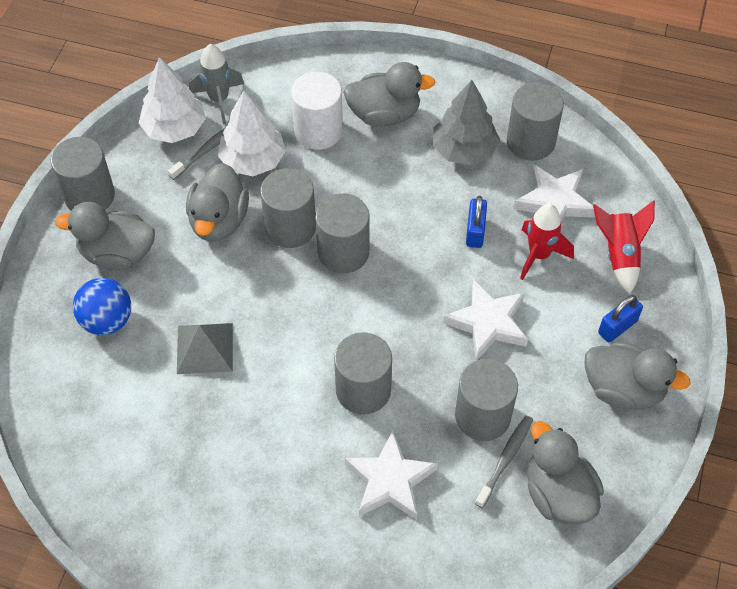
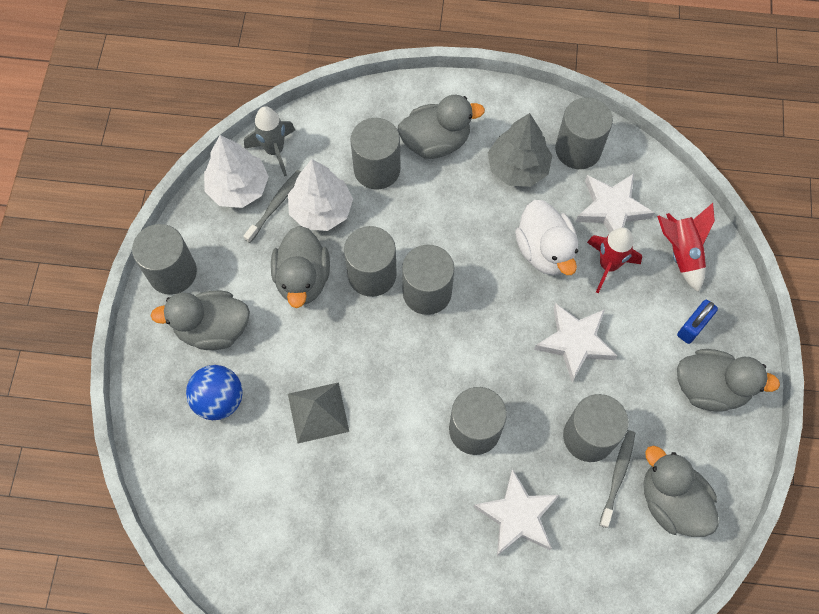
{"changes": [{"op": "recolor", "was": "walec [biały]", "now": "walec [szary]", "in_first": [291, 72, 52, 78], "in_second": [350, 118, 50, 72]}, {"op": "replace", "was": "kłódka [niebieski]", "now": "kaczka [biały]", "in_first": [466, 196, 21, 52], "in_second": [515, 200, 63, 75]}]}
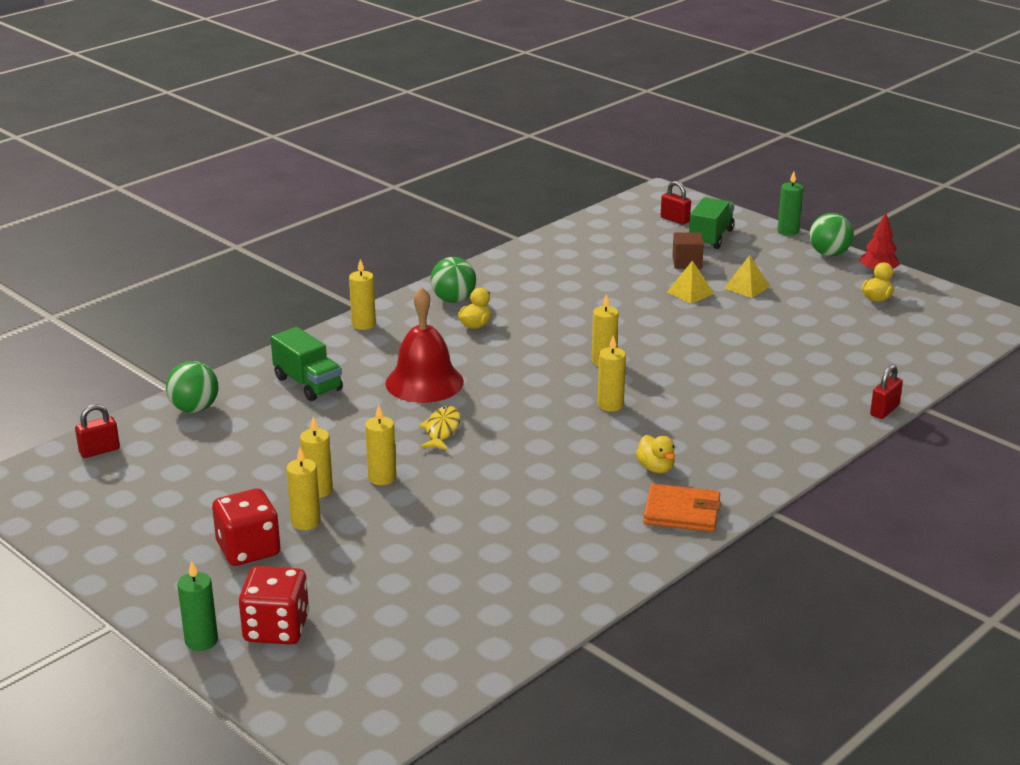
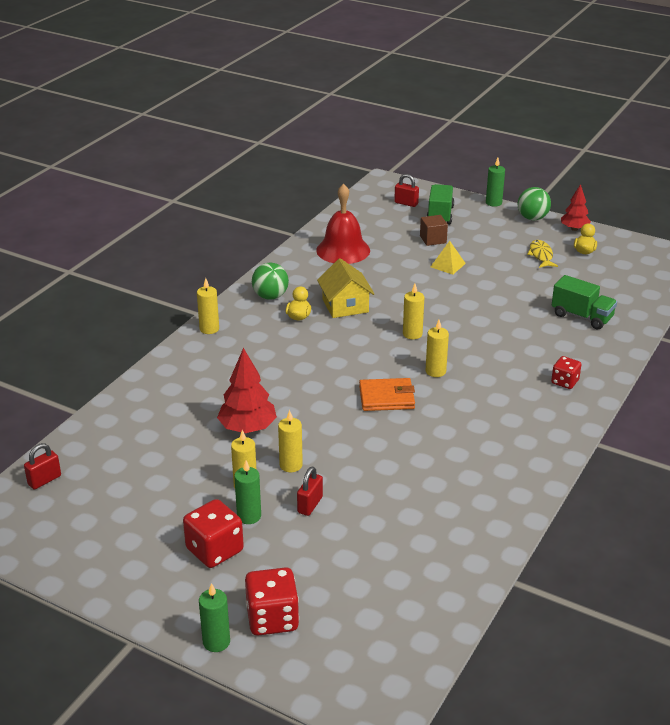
{"changes": [{"op": "insert", "now": "drzewko [czerwony]", "in_second": [217, 348, 60, 85]}, {"op": "recolor", "was": "świeca [żółty]", "now": "świeca [zielony]", "in_first": [286, 447, 35, 83], "in_second": [234, 460, 27, 64]}, {"op": "move", "was": "kłódka [czerwony]", "in_first": [870, 364, 33, 55], "in_second": [297, 467, 26, 49]}, {"op": "move", "was": "dzwonek [czerwony]", "in_first": [385, 287, 79, 116], "in_second": [316, 184, 54, 80]}, {"op": "insert", "now": "domek [żółty]", "in_second": [317, 258, 58, 60]}, {"op": "move", "was": "portfel [pomarańczowy]", "in_first": [643, 484, 78, 48], "in_second": [359, 378, 56, 33]}, {"op": "move", "was": "ryba [żółty]", "in_first": [419, 406, 42, 45], "in_second": [527, 240, 31, 28]}, {"op": "insert", "now": "kostka do gry [czerwony]", "in_second": [551, 356, 31, 33]}, {"op": "move", "was": "ciężarówka [zielony]", "in_first": [271, 327, 72, 74], "in_second": [552, 275, 65, 55]}, {"op": "delete", "was": "piłka [zielony]", "in_first": [166, 361, 52, 52]}, {"op": "delete", "was": "kaczka [żółty]", "in_first": [636, 435, 39, 38]}, {"op": "delete", "was": "piramida [żółty]", "in_first": [724, 255, 46, 43]}]}
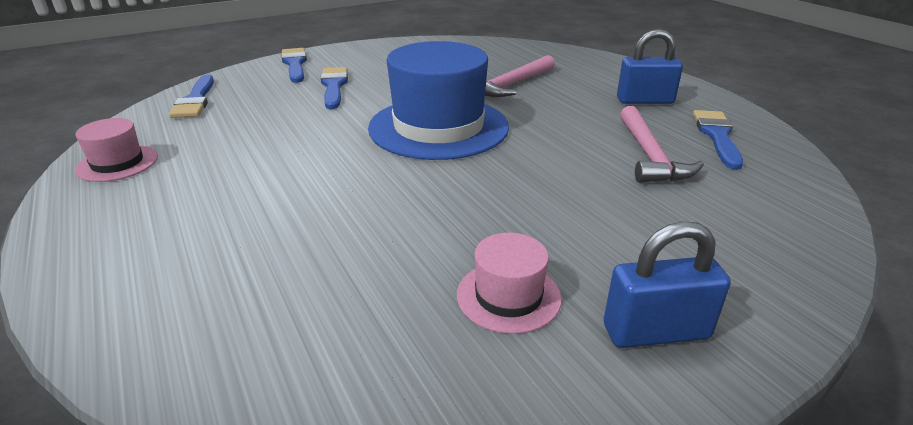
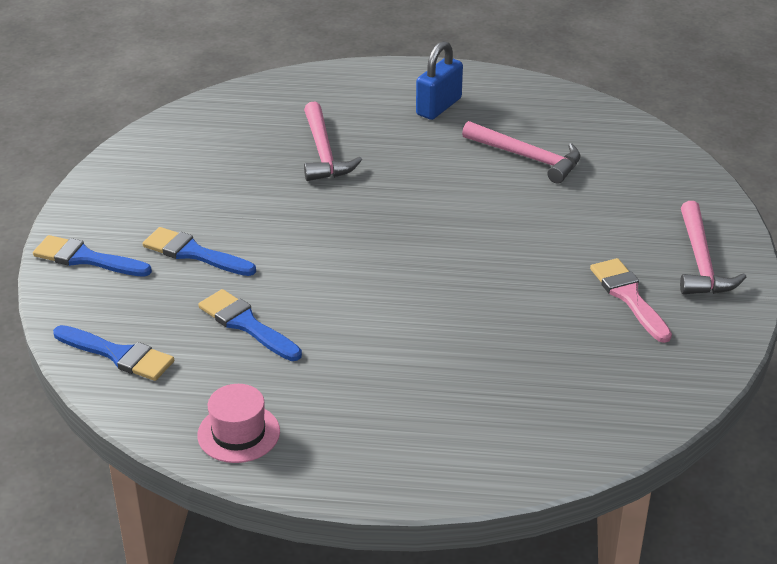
{"changes": [{"op": "move", "was": "pędzel [niebieski]", "in_first": [693, 110, 50, 59], "in_second": [198, 289, 104, 72]}, {"op": "replace", "was": "kapelusz [różowy]", "now": "pędzel [różowy]", "in_first": [457, 233, 105, 101], "in_second": [590, 258, 82, 85]}, {"op": "replace", "was": "kłódka [niebieski]", "now": "młotek [różowy]", "in_first": [604, 221, 127, 127], "in_second": [680, 201, 66, 93]}, {"op": "delete", "was": "kapelusz [niebieski]", "in_first": [368, 41, 141, 119]}]}
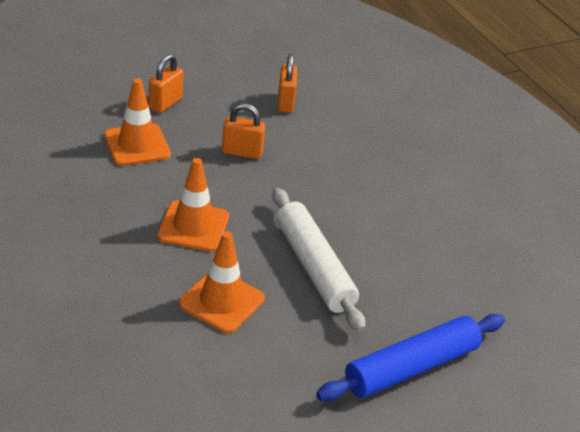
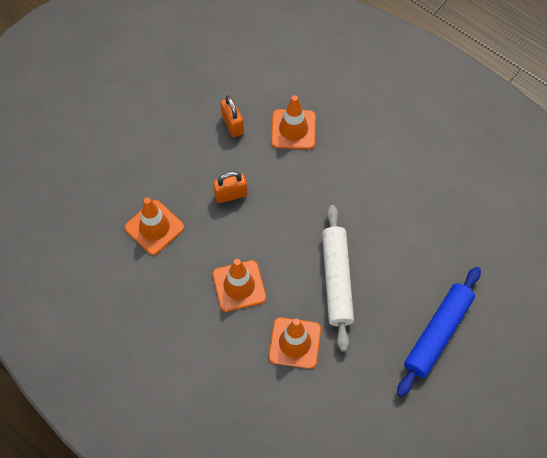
{"changes": [{"op": "insert", "now": "pachołek [pomarańczowy]", "in_second": [271, 95, 45, 54]}, {"op": "rotate", "was": "wałek do ciasta [biały]", "in_first": [272, 188, 94, 144], "in_second": [322, 205, 32, 147], "clockwise": 45}, {"op": "delete", "was": "kłódka [pomarańczowy]", "in_first": [149, 54, 35, 59]}]}
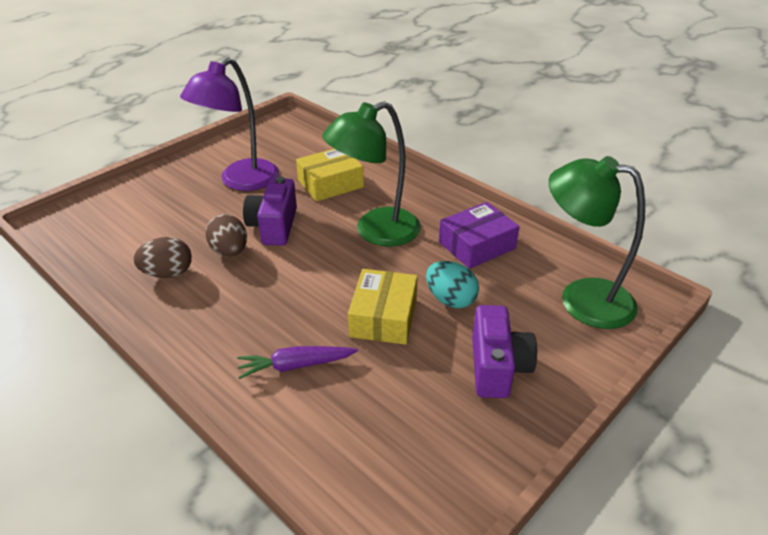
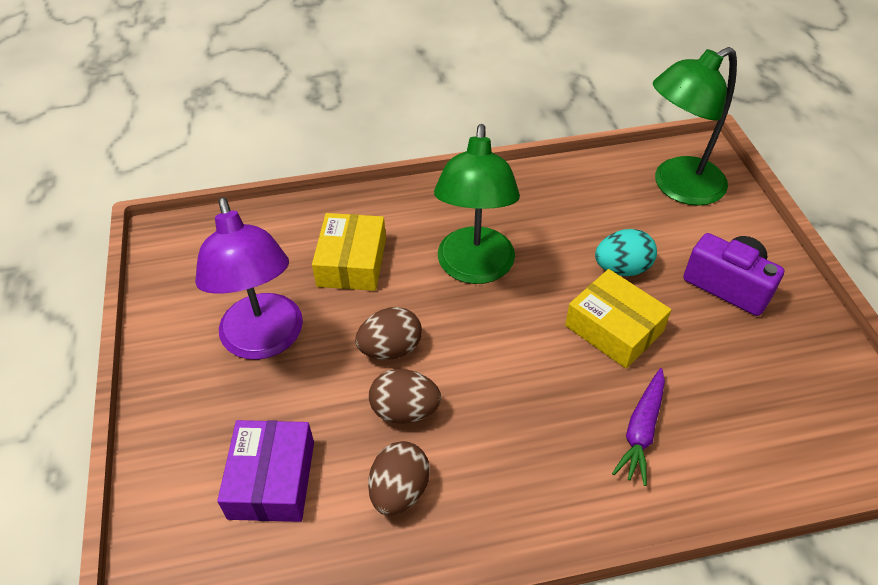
{"changes": [{"op": "move", "was": "pudełko [fioletowy]", "in_first": [439, 202, 81, 67], "in_second": [217, 420, 97, 102]}, {"op": "replace", "was": "aparat fotograficzny [fioletowy]", "now": "jajko [brązowy]", "in_first": [243, 176, 54, 70], "in_second": [355, 307, 67, 53]}]}
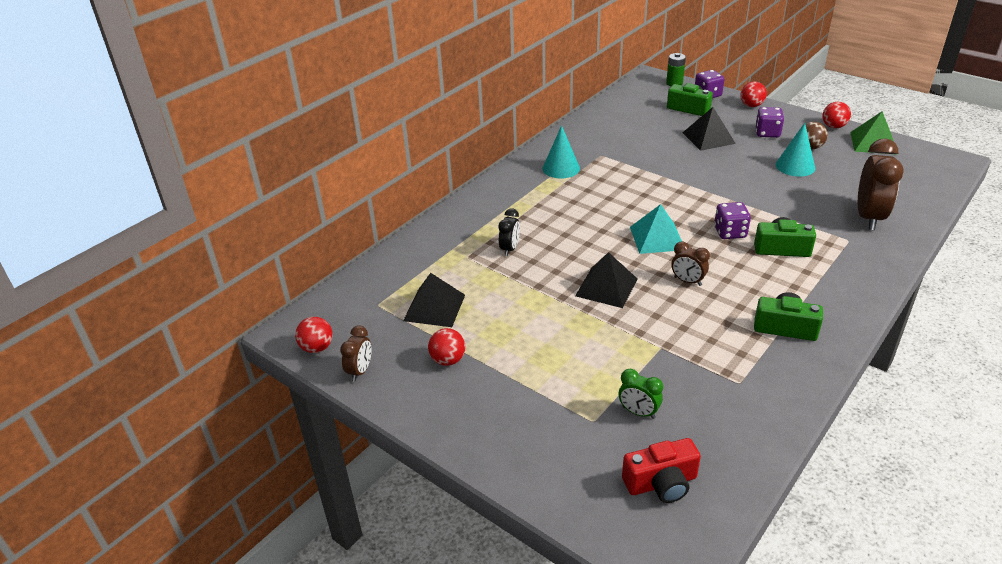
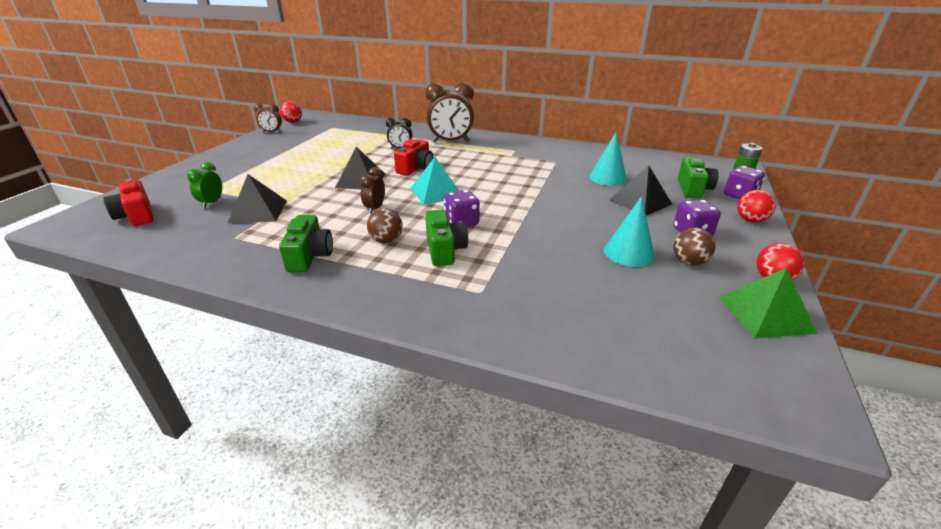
{"changes": [{"op": "move", "was": "piramida [czarny]", "in_first": [403, 273, 62, 54], "in_second": [228, 174, 59, 50]}, {"op": "insert", "now": "piłka [brązowy]", "in_second": [367, 208, 36, 35]}, {"op": "insert", "now": "aparat fotograficzny [czerwony]", "in_second": [394, 139, 39, 37]}, {"op": "move", "was": "budzik [brązowy]", "in_first": [858, 138, 46, 92], "in_second": [425, 82, 49, 61]}, {"op": "move", "was": "stożek [turkusowy]", "in_first": [542, 125, 38, 54], "in_second": [589, 133, 38, 53]}, {"op": "delete", "was": "piłka [czerwony]", "in_first": [428, 328, 37, 38]}]}
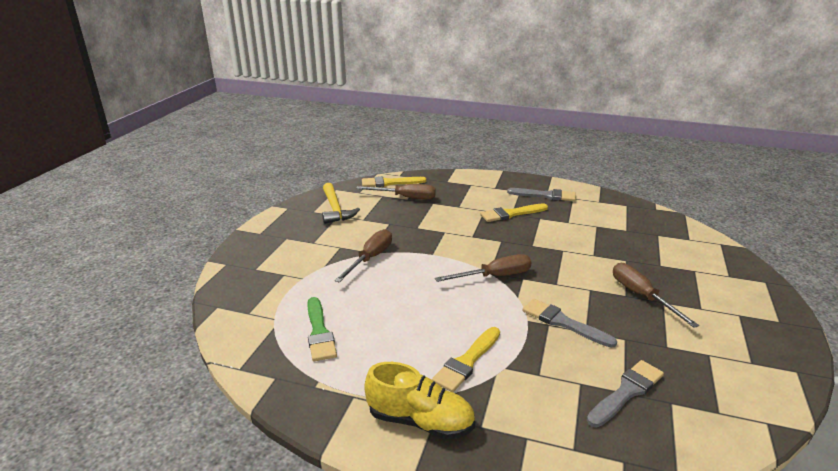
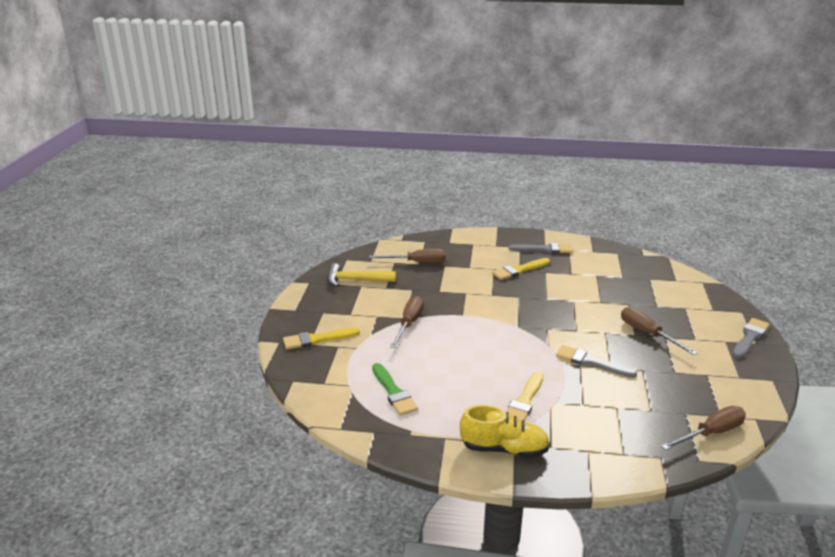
{"changes": [{"op": "move", "was": "pędzel [żółty]", "in_first": [362, 176, 64, 11], "in_second": [283, 328, 77, 21]}, {"op": "rotate", "was": "młotek [żółty]", "in_first": [322, 183, 38, 41], "in_second": [328, 263, 68, 24], "clockwise": 120}, {"op": "move", "was": "śrubokręt [brązowy]", "in_first": [435, 254, 97, 28], "in_second": [661, 406, 85, 44]}, {"op": "move", "was": "pędzel [szary]", "in_first": [587, 360, 77, 67], "in_second": [732, 318, 38, 41]}]}
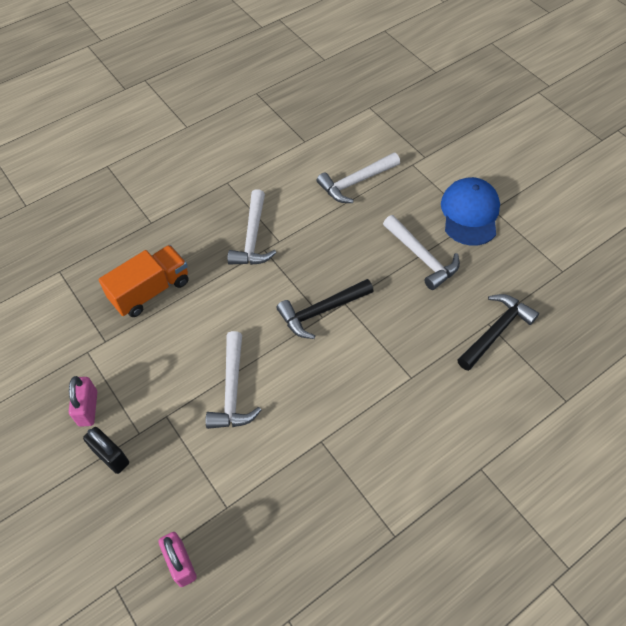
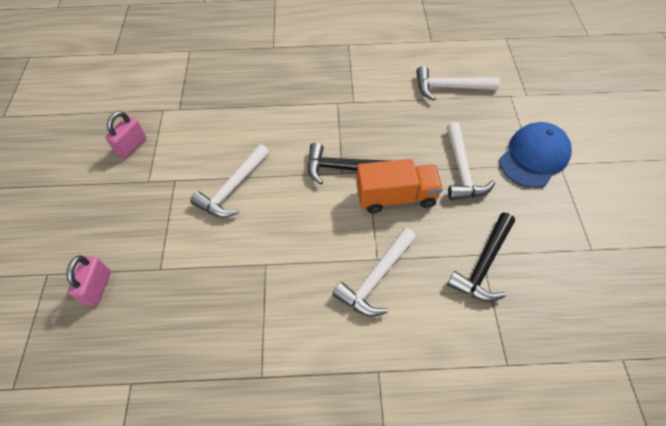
{"changes": [{"op": "move", "was": "młotek [biały]", "in_first": [227, 189, 49, 76], "in_second": [332, 228, 84, 89]}, {"op": "move", "was": "ciężarówka [pomarańczowy]", "in_first": [98, 245, 91, 72], "in_second": [357, 159, 86, 55]}, {"op": "rotate", "was": "młotek [czarny]", "in_first": [458, 294, 81, 77], "in_second": [447, 213, 68, 89], "clockwise": 135}, {"op": "delete", "was": "kłódka [czarny]", "in_first": [83, 427, 46, 47]}]}
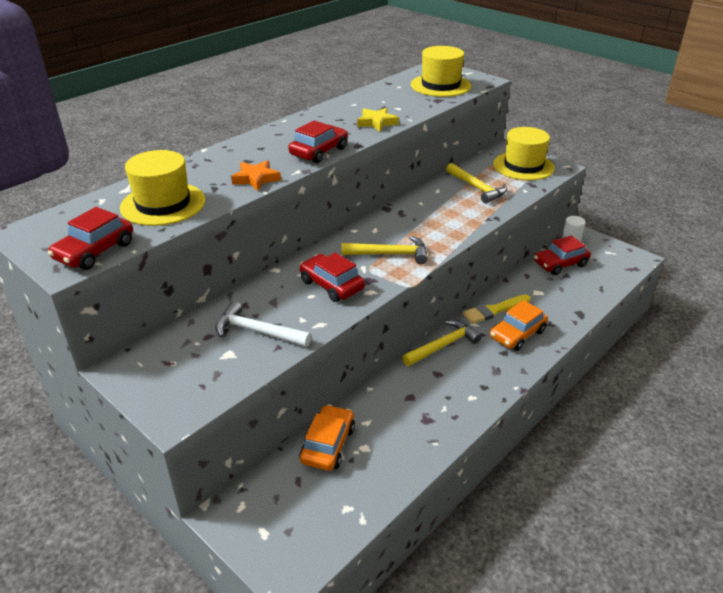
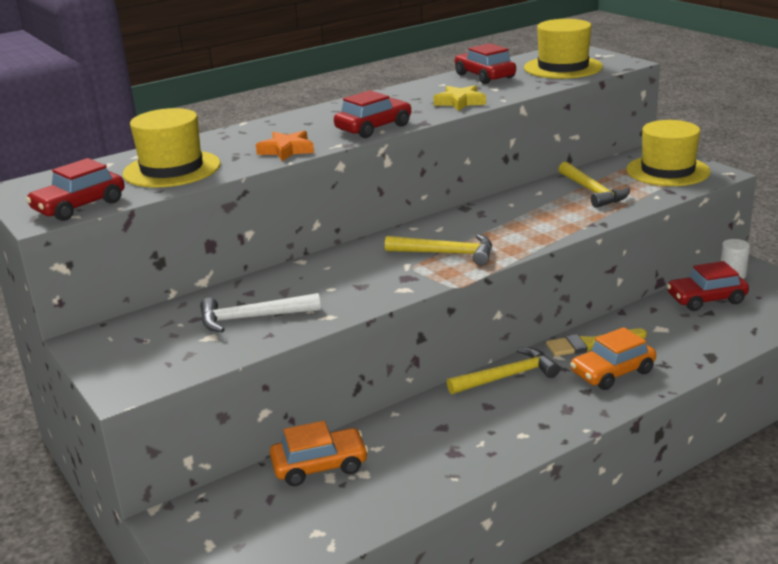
{"changes": [{"op": "rotate", "was": "młotek [biały]", "in_first": [215, 301, 97, 46], "in_second": [200, 293, 121, 39], "clockwise": -45}, {"op": "rotate", "was": "samochód [pomarańczowy]", "in_first": [299, 404, 56, 67], "in_second": [270, 421, 99, 65], "clockwise": 45}, {"op": "move", "was": "samochód [czerwony]", "in_first": [300, 252, 65, 50], "in_second": [455, 43, 61, 41]}]}
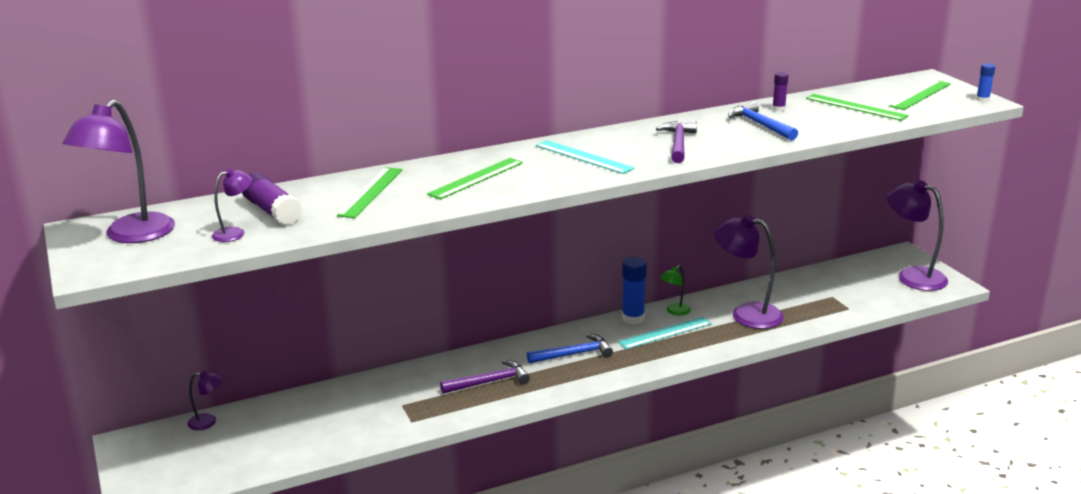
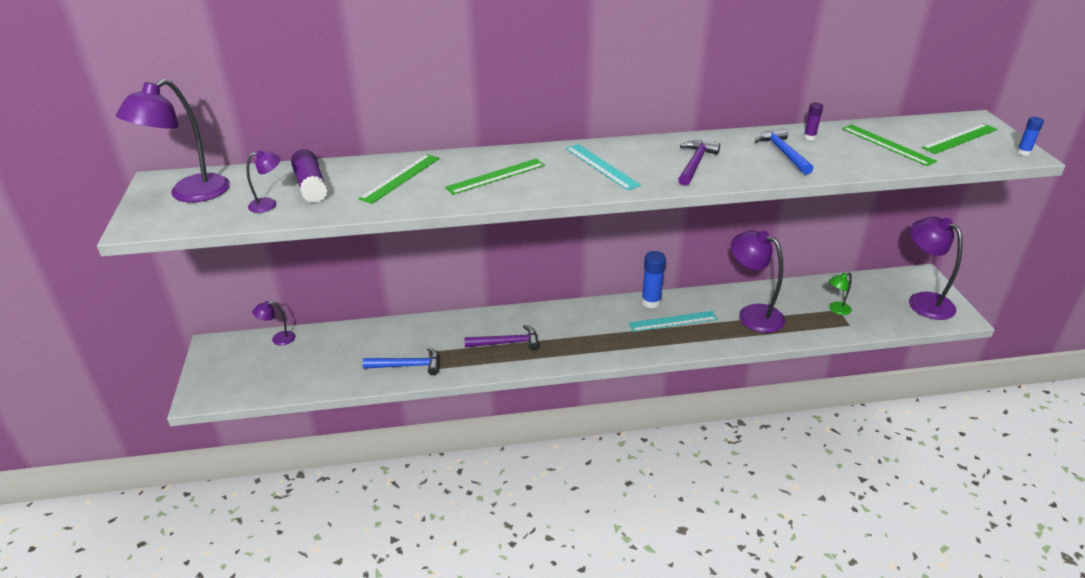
{"changes": [{"op": "rotate", "was": "lampka [fioletowy]", "in_first": [187, 371, 36, 59], "in_second": [253, 301, 42, 45], "clockwise": 150}, {"op": "move", "was": "młotek [niebieski]", "in_first": [527, 334, 86, 29], "in_second": [363, 347, 76, 28]}, {"op": "move", "was": "lampka [zielony]", "in_first": [660, 265, 31, 50], "in_second": [829, 272, 23, 43]}]}
